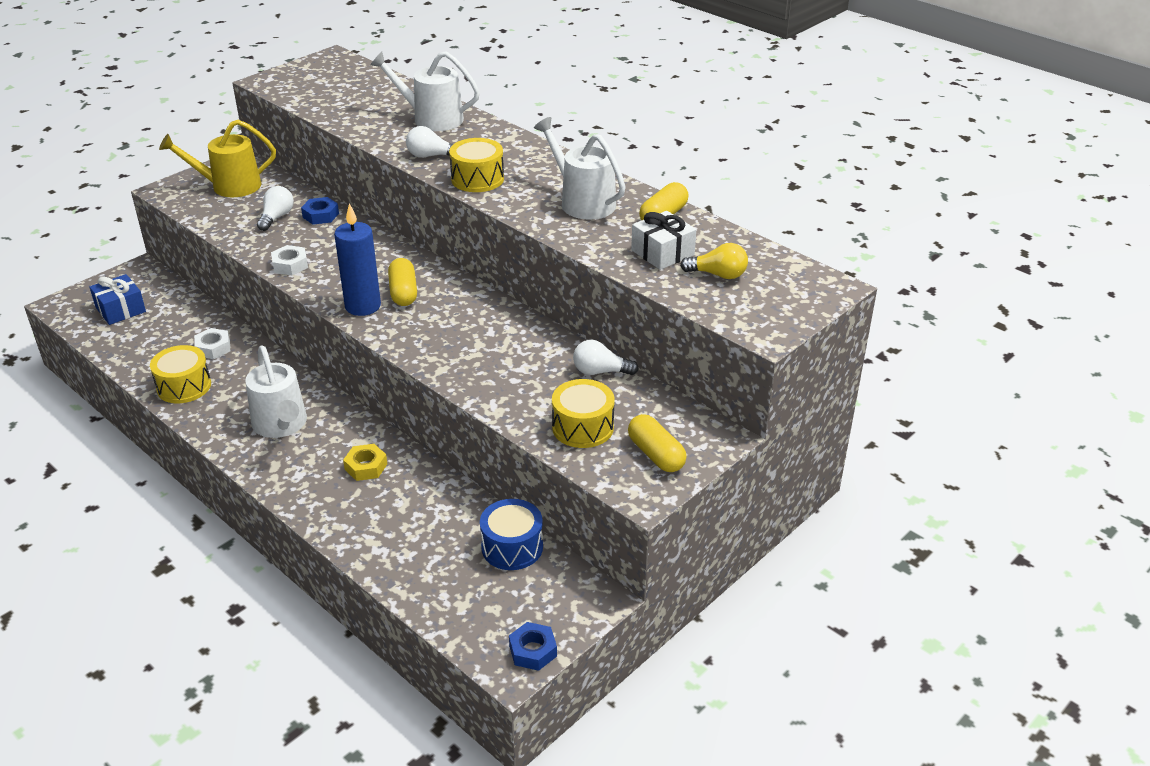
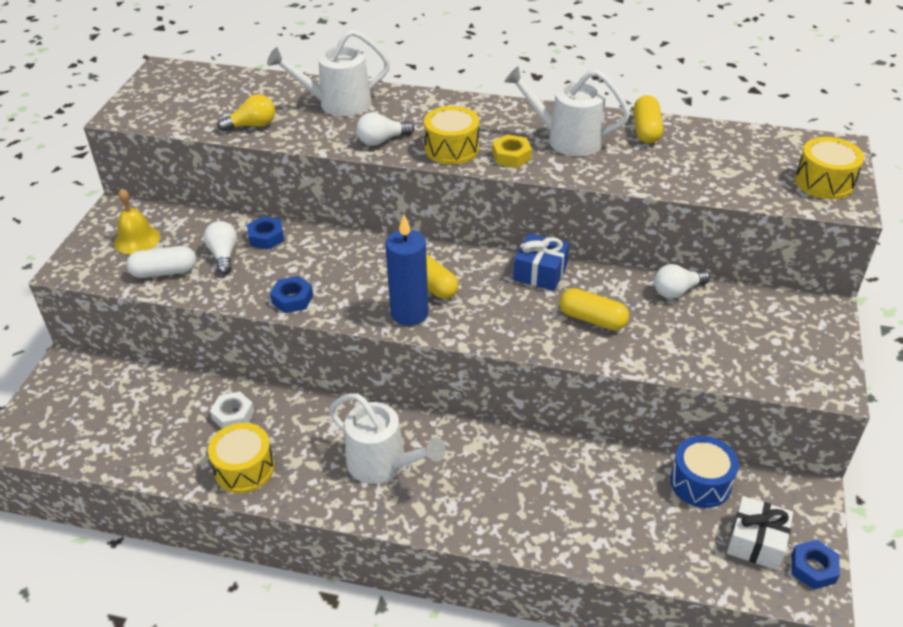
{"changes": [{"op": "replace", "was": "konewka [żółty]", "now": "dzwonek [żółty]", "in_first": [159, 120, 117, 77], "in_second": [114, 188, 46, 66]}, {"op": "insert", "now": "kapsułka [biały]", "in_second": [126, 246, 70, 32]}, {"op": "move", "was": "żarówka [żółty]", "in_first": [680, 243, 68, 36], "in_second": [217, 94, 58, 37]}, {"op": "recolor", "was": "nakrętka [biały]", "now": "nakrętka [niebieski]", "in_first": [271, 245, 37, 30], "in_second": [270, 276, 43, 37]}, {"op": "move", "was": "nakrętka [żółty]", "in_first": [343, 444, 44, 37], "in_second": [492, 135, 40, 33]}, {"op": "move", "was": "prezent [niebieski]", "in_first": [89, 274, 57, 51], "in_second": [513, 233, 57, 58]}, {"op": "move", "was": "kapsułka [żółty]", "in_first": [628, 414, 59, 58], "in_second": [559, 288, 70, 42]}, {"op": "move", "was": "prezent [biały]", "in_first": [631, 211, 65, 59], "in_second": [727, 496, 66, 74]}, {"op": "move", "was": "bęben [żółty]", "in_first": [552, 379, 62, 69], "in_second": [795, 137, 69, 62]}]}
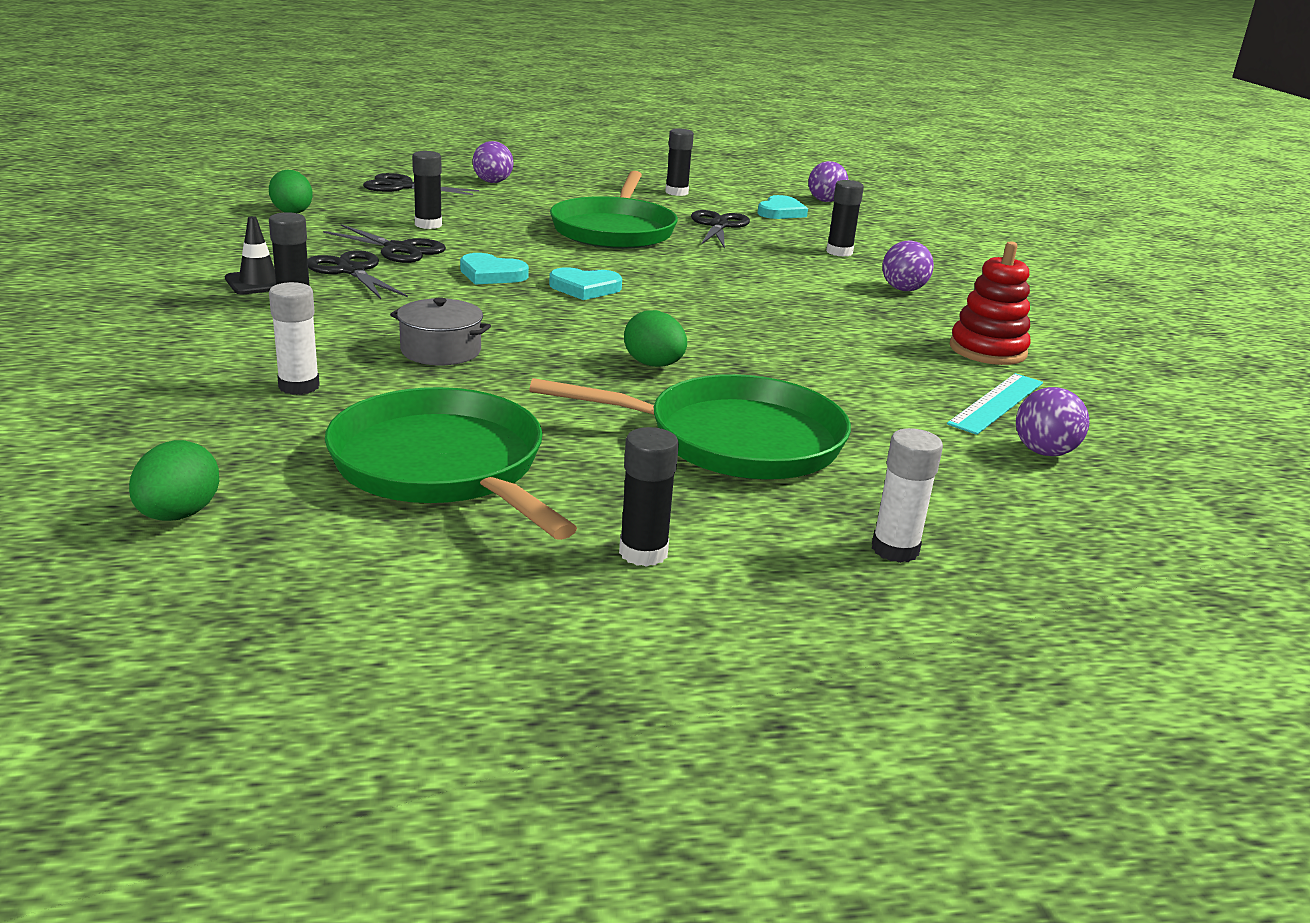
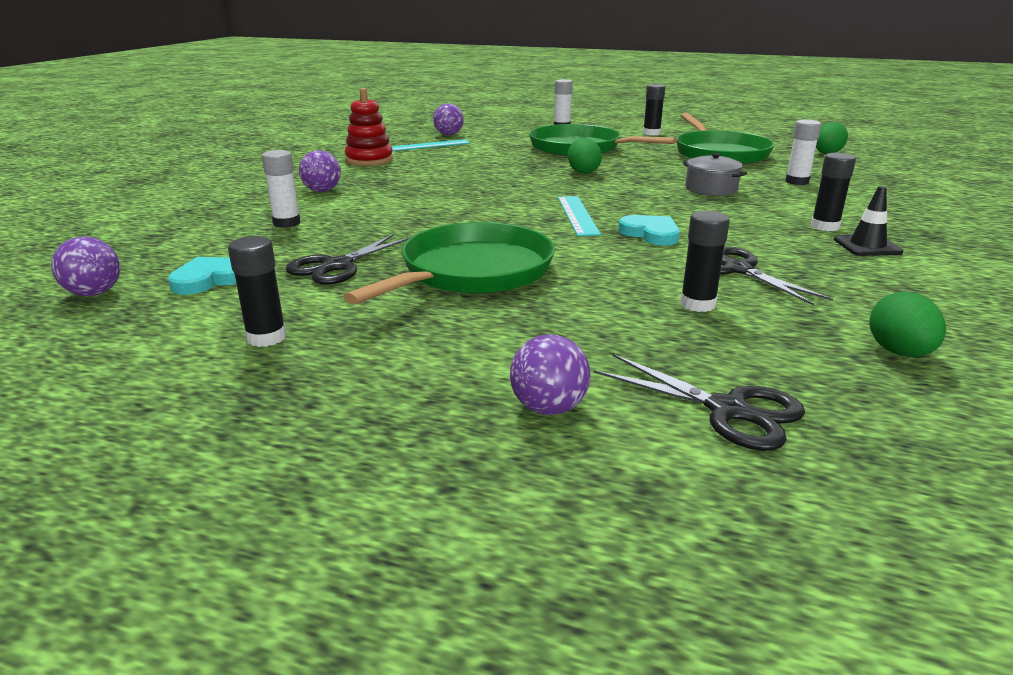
{"changes": [{"op": "recolor", "was": "klej w sztyfcie [czarny]", "now": "klej w sztyfcie [biały]", "in_first": [826, 180, 38, 77], "in_second": [262, 150, 39, 78]}, {"op": "replace", "was": "serce [turkusowy]", "now": "linijka [turkusowy]", "in_first": [549, 267, 73, 33], "in_second": [558, 196, 43, 40]}, {"op": "delete", "was": "nożyczki [czarny]", "in_first": [308, 250, 100, 49]}]}
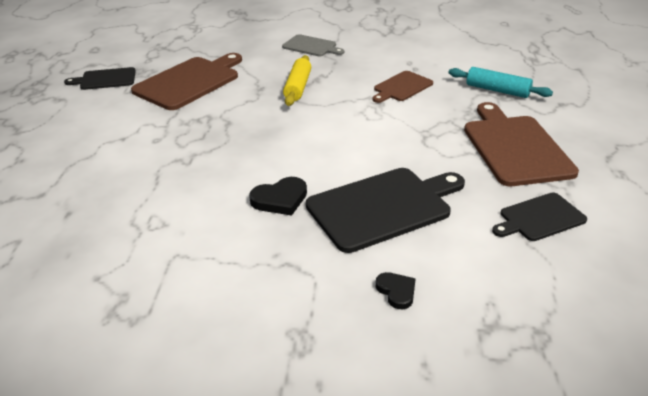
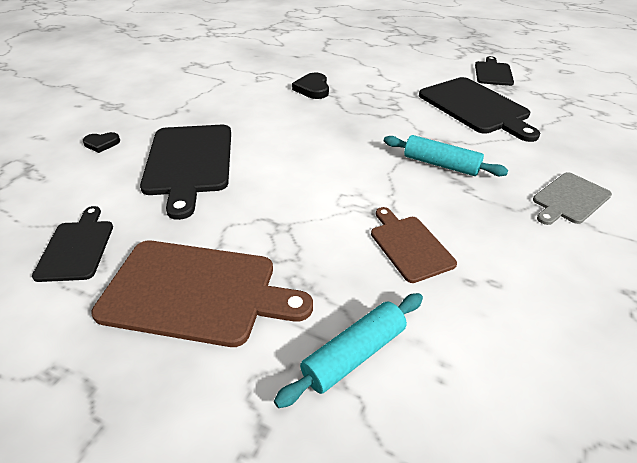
{"changes": [{"op": "move", "was": "serce [czarny]", "in_first": [249, 177, 58, 39], "in_second": [292, 73, 37, 26]}, {"op": "recolor", "was": "wałek do ciasta [żółty]", "now": "wałek do ciasta [turkusowy]", "in_first": [283, 55, 28, 51], "in_second": [384, 135, 124, 41]}, {"op": "recolor", "was": "deska do krojenia [brązowy]", "now": "deska do krojenia [czarny]", "in_first": [131, 53, 111, 57], "in_second": [419, 77, 121, 65]}]}
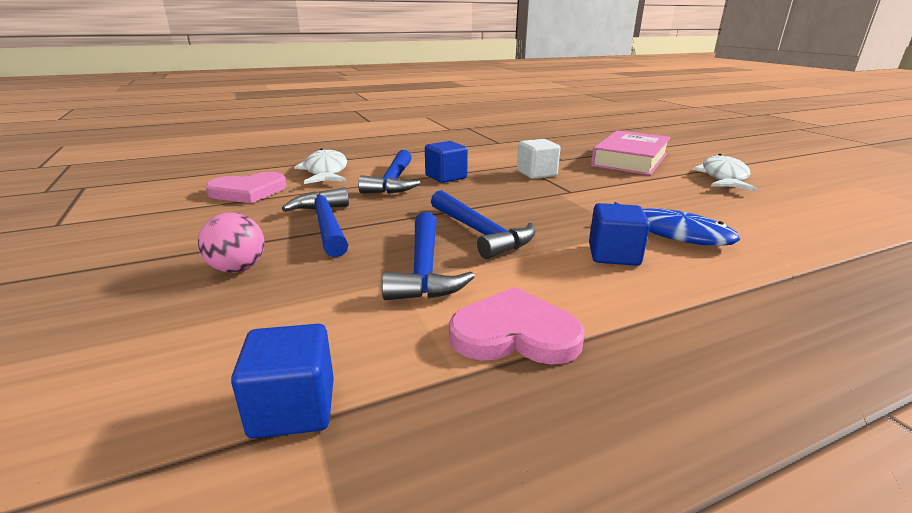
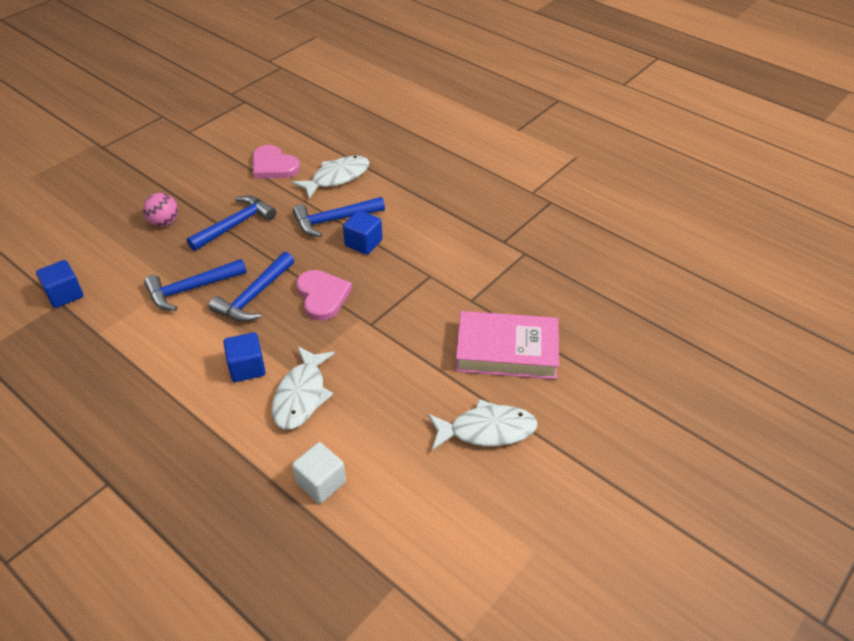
{"changes": [{"op": "recolor", "was": "ryba [niebieski]", "now": "ryba [biały]", "in_first": [614, 202, 127, 44], "in_second": [272, 346, 63, 84]}, {"op": "move", "was": "sześcian [biały]", "in_first": [517, 139, 44, 40], "in_second": [292, 442, 54, 62]}, {"op": "move", "was": "serce [różowy]", "in_first": [449, 287, 136, 78], "in_second": [296, 270, 56, 51]}]}
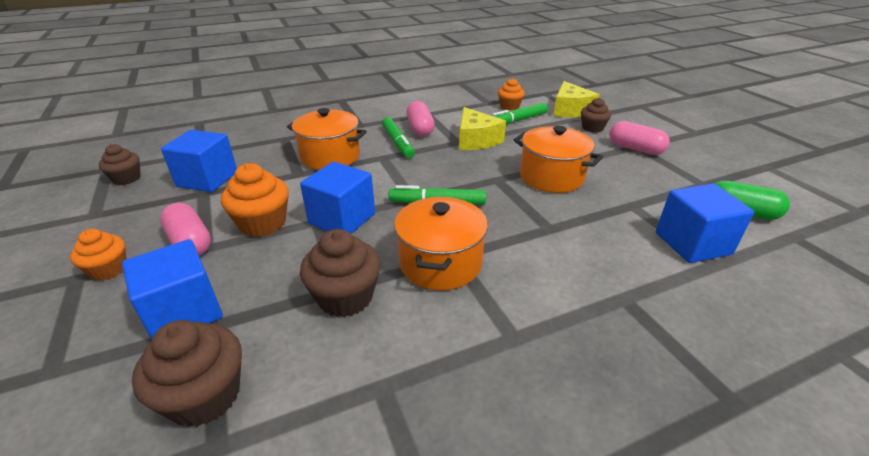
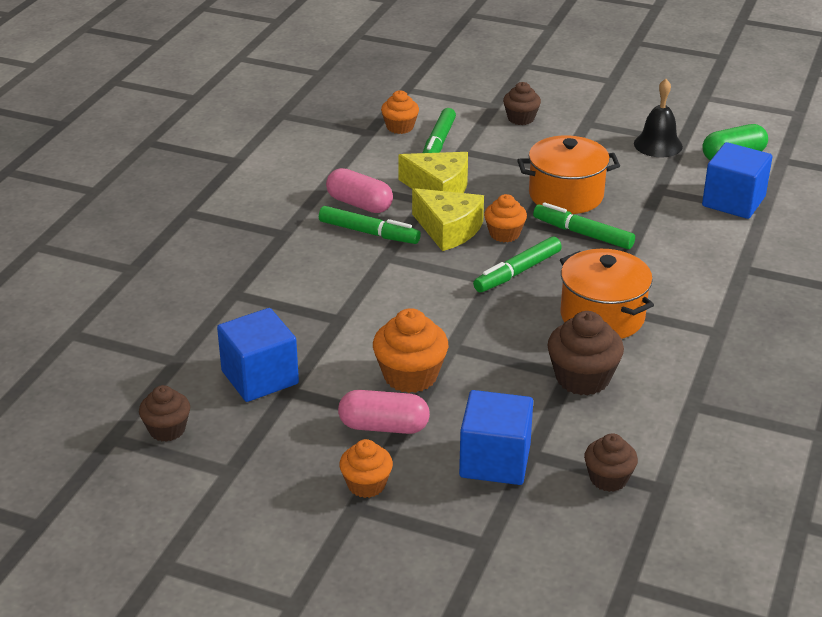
{"changes": [{"op": "move", "was": "ser [żółty]", "in_first": [553, 81, 47, 36], "in_second": [412, 188, 72, 63]}, {"op": "insert", "now": "muffinka [pomarańczowy]", "in_second": [484, 194, 43, 48]}, {"op": "insert", "now": "flamaster [zielony]", "in_second": [533, 202, 102, 47]}, {"op": "resize", "was": "muffinka [brązowy]", "in_first": [132, 320, 110, 107], "in_second": [584, 433, 54, 59], "ratio": 0.65}, {"op": "insert", "now": "dzwonek [czarny]", "in_second": [634, 79, 49, 78]}, {"op": "delete", "was": "garnek [pomarańczowy]", "in_first": [287, 108, 80, 62]}, {"op": "delete", "was": "sześcian [niebieski]", "in_first": [300, 162, 75, 72]}, {"op": "delete", "was": "kapsułka [różowy]", "in_first": [609, 121, 61, 34]}]}
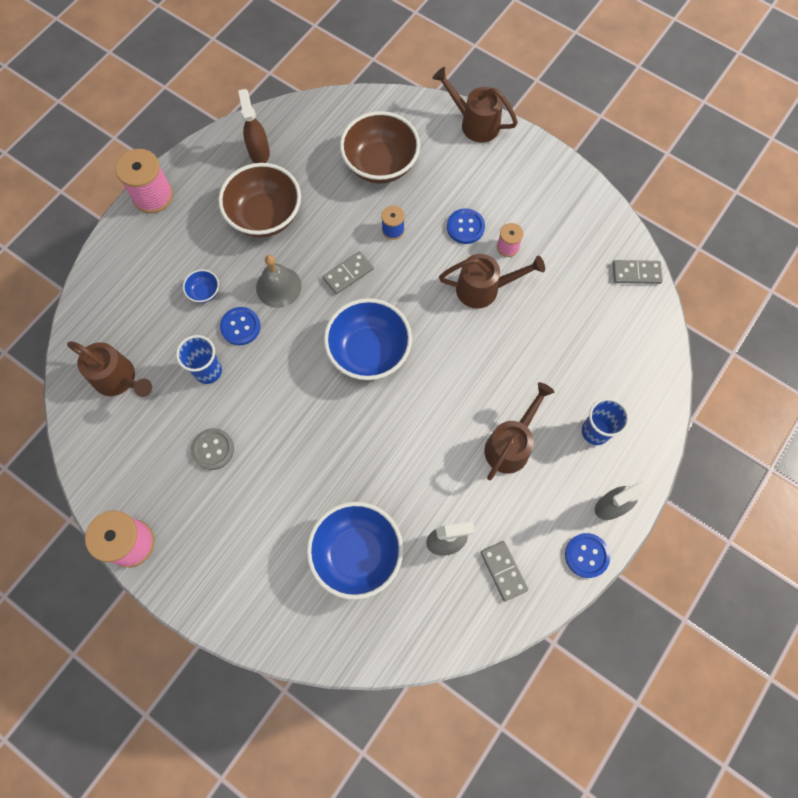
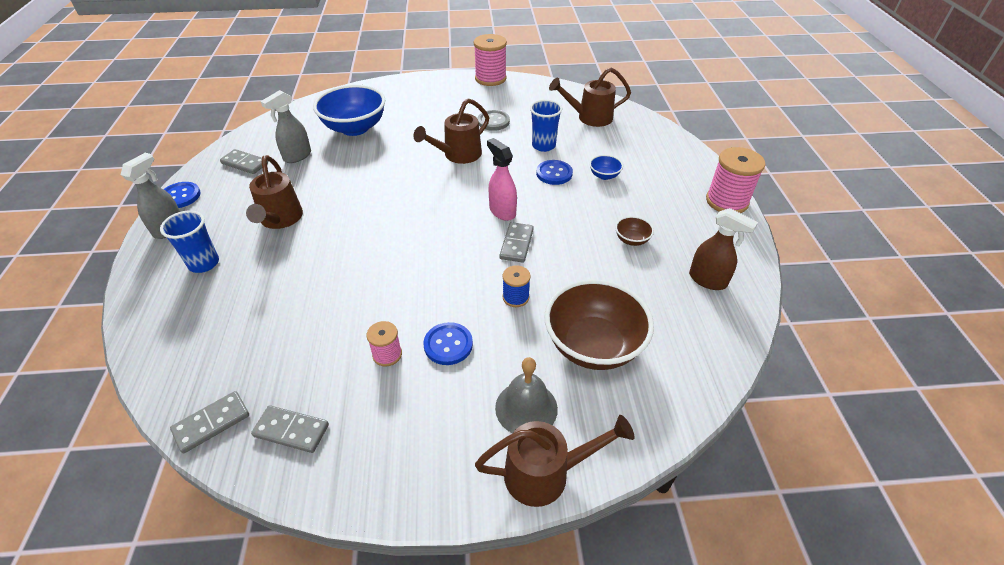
{"changes": [{"op": "insert", "now": "kostka domina [szary]", "in_second": [251, 405, 78, 48]}, {"op": "move", "was": "konewka [brązowy]", "in_first": [439, 254, 106, 55], "in_second": [413, 98, 76, 66]}, {"op": "insert", "now": "spryskiwacz [różowy]", "in_second": [487, 138, 30, 83]}, {"op": "move", "was": "dzwonek [szary]", "in_first": [256, 255, 46, 53], "in_second": [495, 357, 63, 76]}, {"op": "resize", "was": "miska [brązowy]", "in_first": [218, 163, 83, 74], "in_second": [615, 216, 39, 30], "ratio": 0.43}, {"op": "delete", "was": "miska [niebieski]", "in_first": [324, 298, 88, 82]}]}
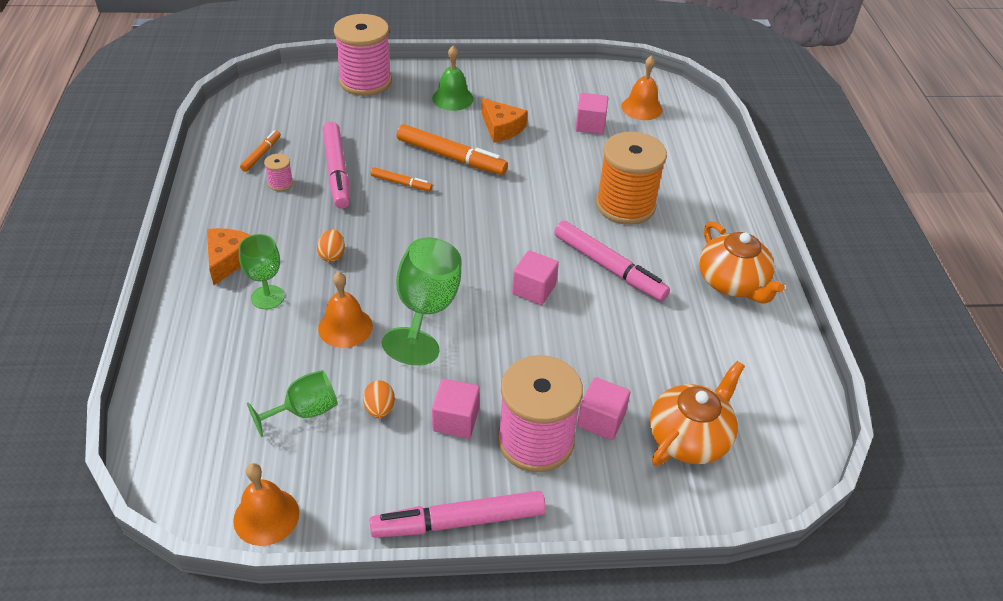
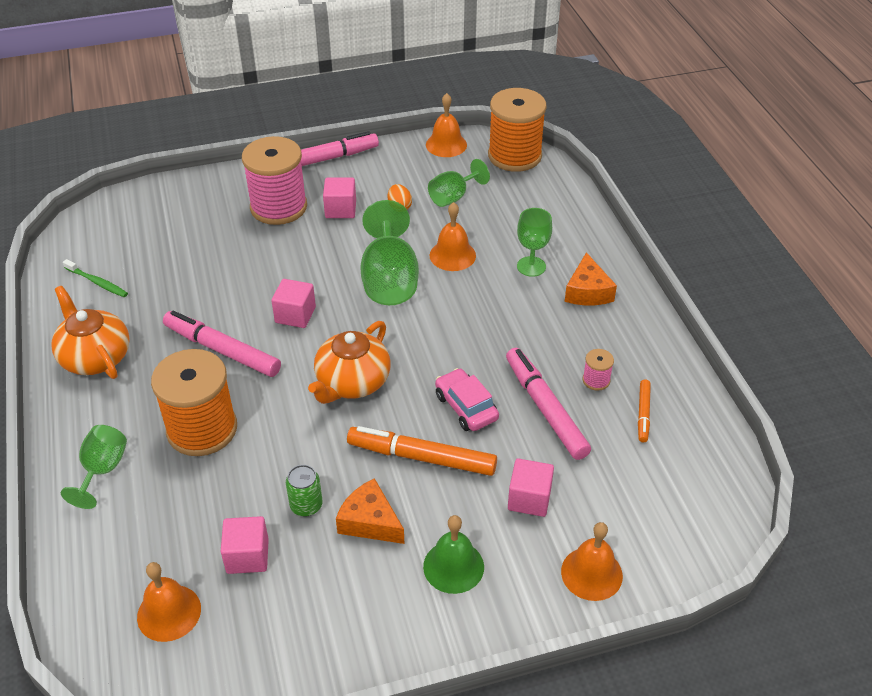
{"changes": [{"op": "insert", "now": "kielich [zielony]", "in_second": [61, 425, 66, 84]}, {"op": "insert", "now": "szczoteczka do zębów [zielony]", "in_second": [63, 259, 65, 38]}, {"op": "insert", "now": "puszka [zielony]", "in_second": [286, 465, 37, 51]}, {"op": "move", "was": "imbryk [pomarańczowy]", "in_first": [650, 361, 95, 105], "in_second": [308, 321, 83, 83]}, {"op": "replace", "was": "flamaster [pomarańczowy]", "now": "samochód [różowy]", "in_first": [371, 167, 62, 24], "in_second": [435, 368, 64, 63]}, {"op": "insert", "now": "szpulka [pomarańczowy]", "in_second": [488, 88, 59, 84]}, {"op": "move", "was": "sześcian [różowy]", "in_first": [577, 377, 53, 63], "in_second": [508, 458, 46, 59]}, {"op": "replace", "was": "szpulka [różowy]", "now": "dzwonek [pomarańczowy]", "in_first": [334, 14, 58, 82], "in_second": [561, 522, 62, 79]}, {"op": "delete", "was": "jajko [pomarańczowy]", "in_first": [317, 229, 28, 33]}]}
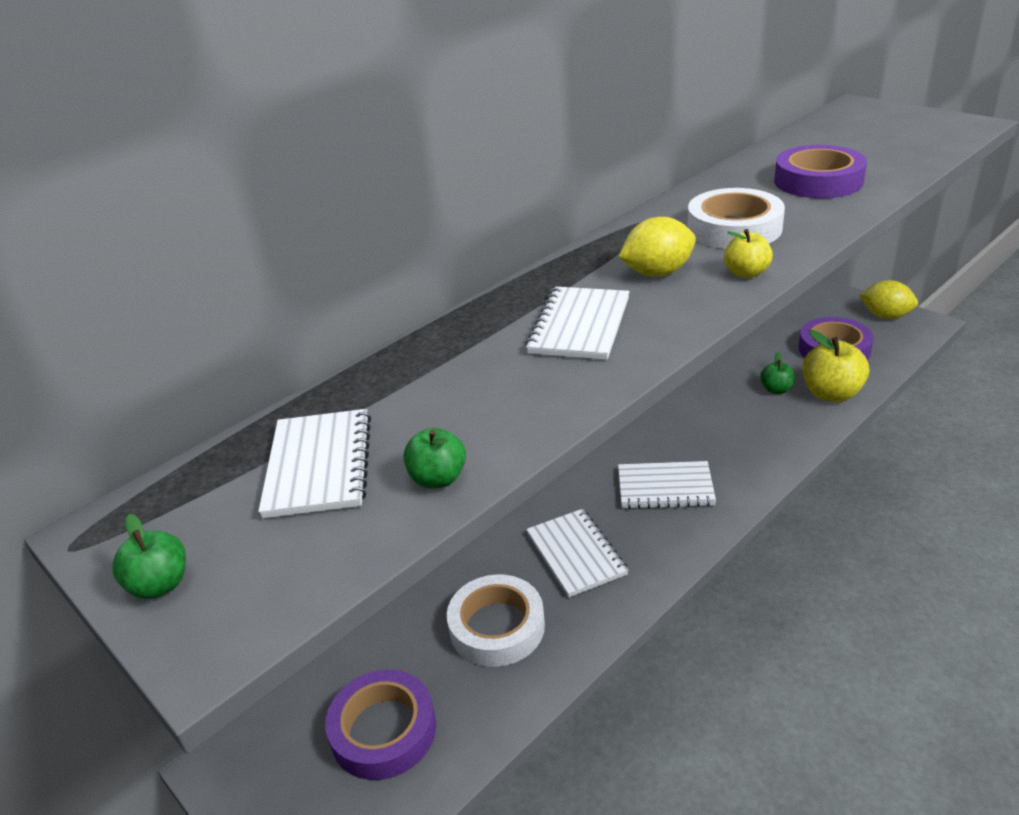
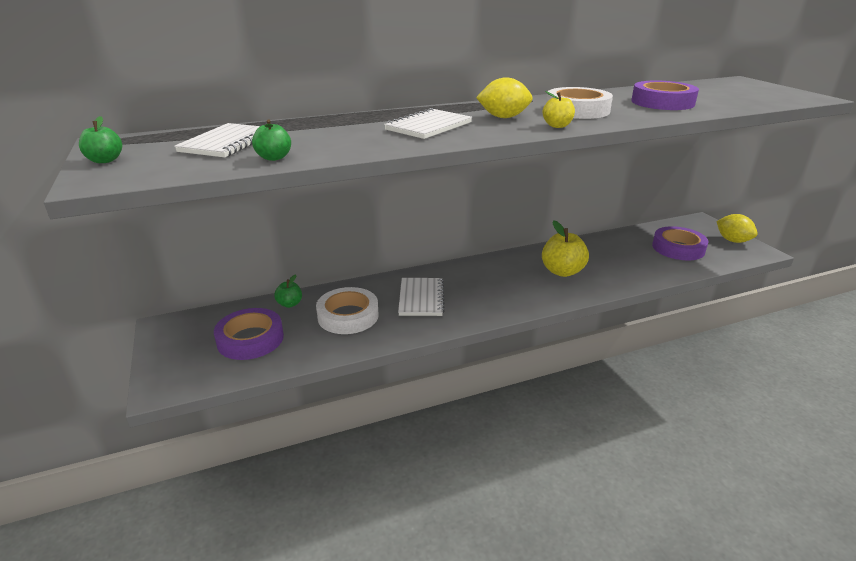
{"changes": [{"op": "move", "was": "jabłko [zielony]", "in_first": [760, 352, 35, 42], "in_second": [274, 274, 28, 34]}, {"op": "move", "was": "jabłko [żółty]", "in_first": [802, 330, 67, 72], "in_second": [542, 221, 47, 56]}, {"op": "delete", "was": "zeszyt [biały]", "in_first": [618, 461, 98, 48]}]}
